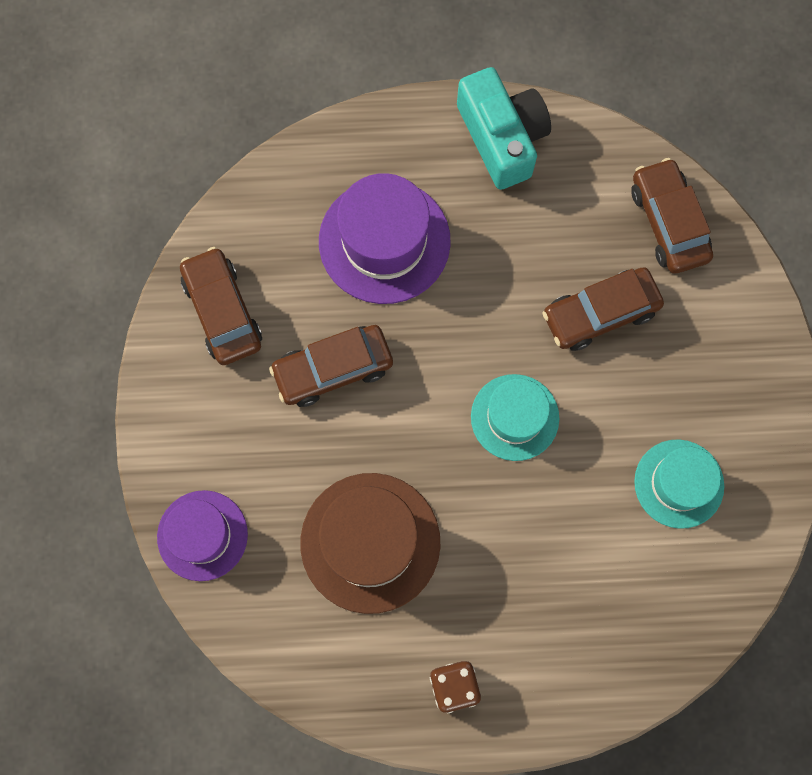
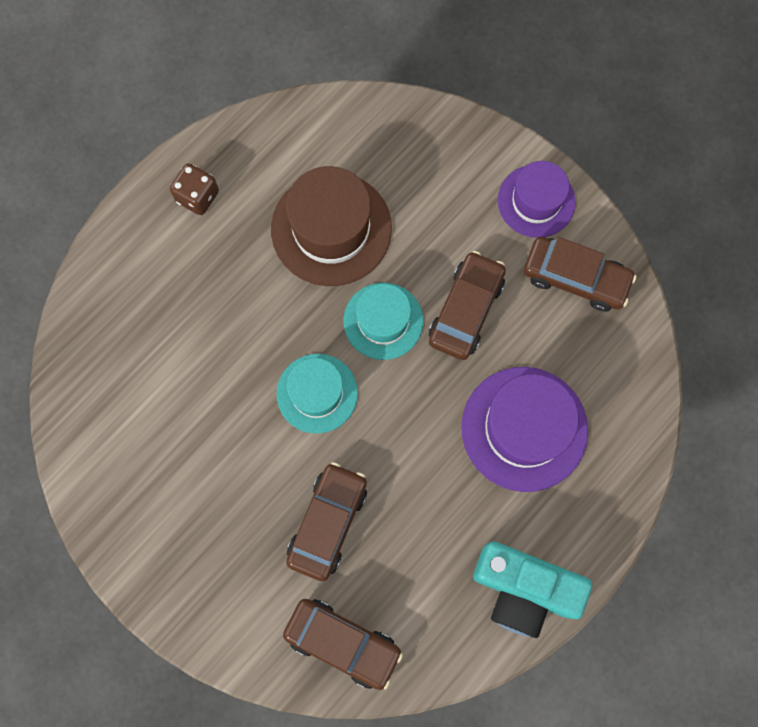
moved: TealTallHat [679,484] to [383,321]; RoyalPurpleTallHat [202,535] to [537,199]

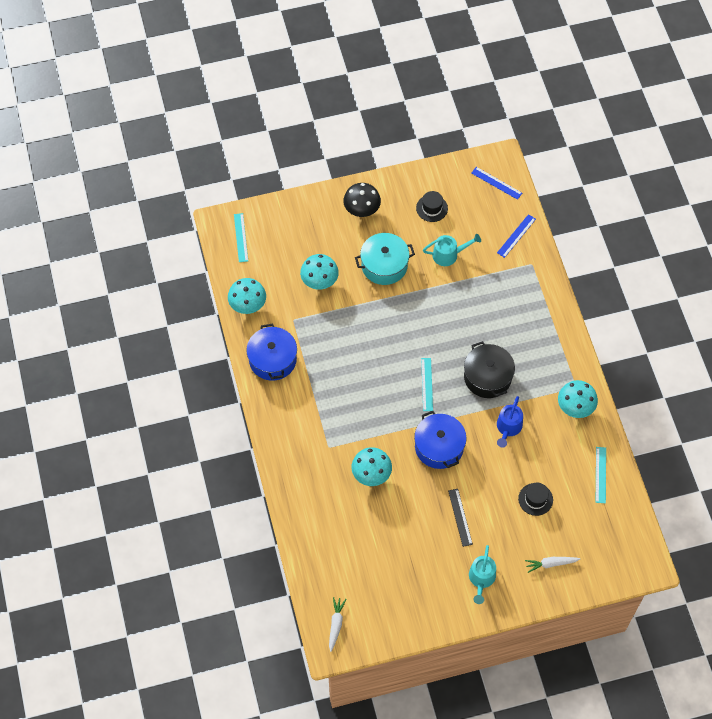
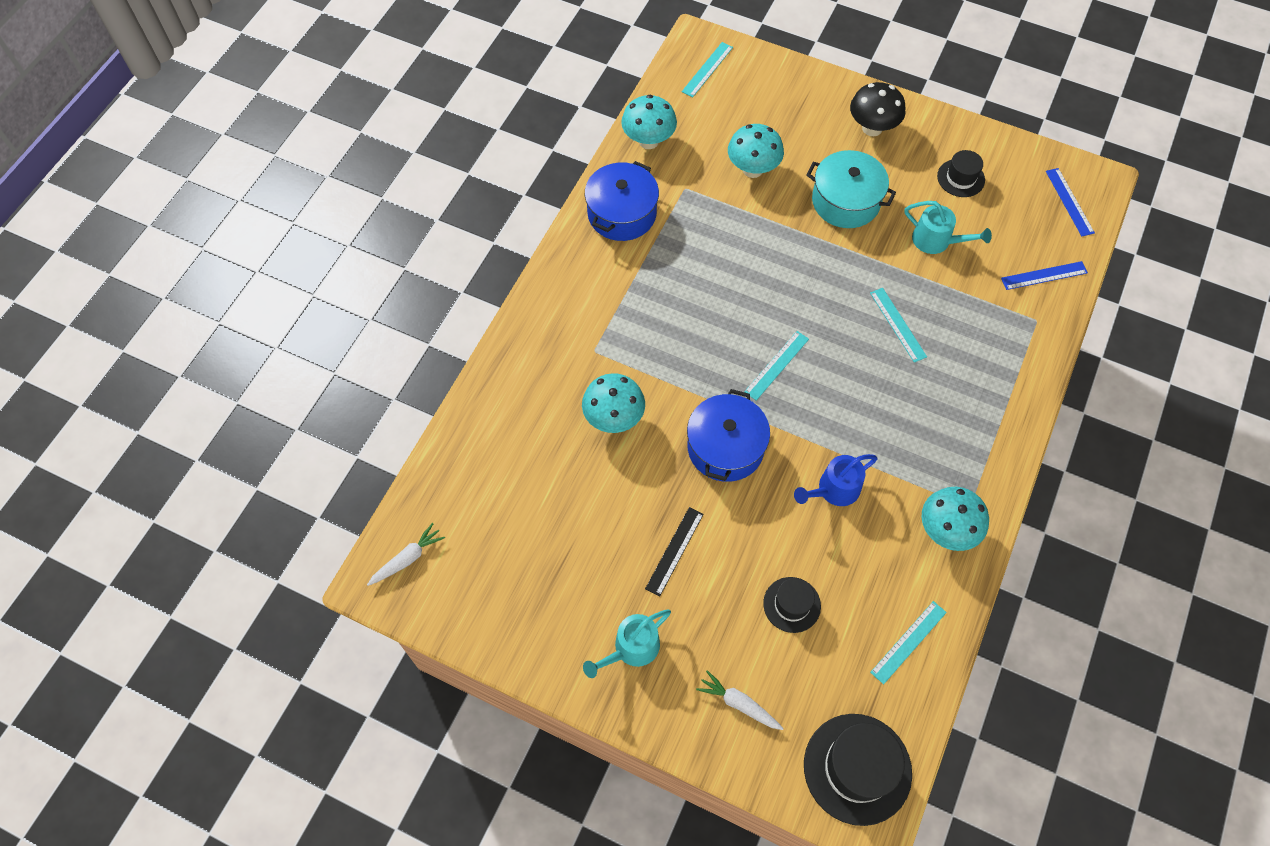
removed: BlackCookingPot [489,369]
added: TealRuler [898,325]; BlackTallHat [858,770]

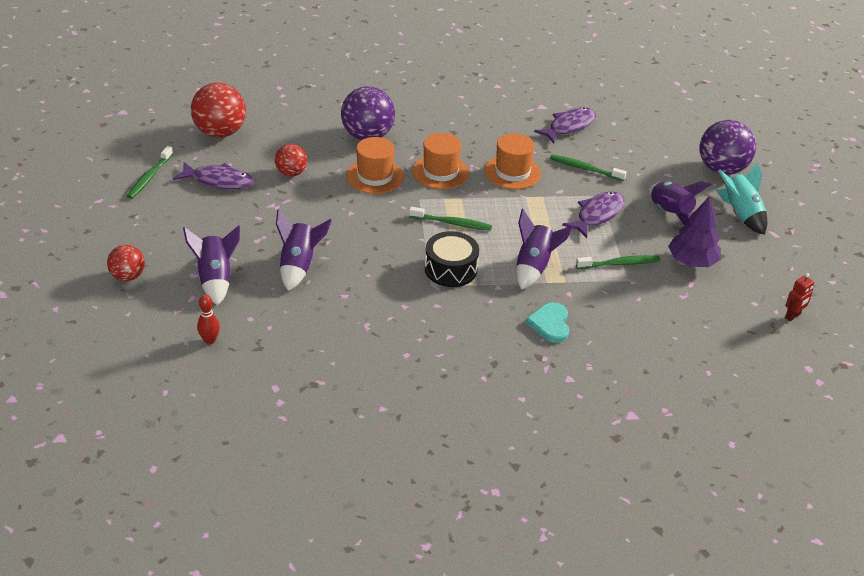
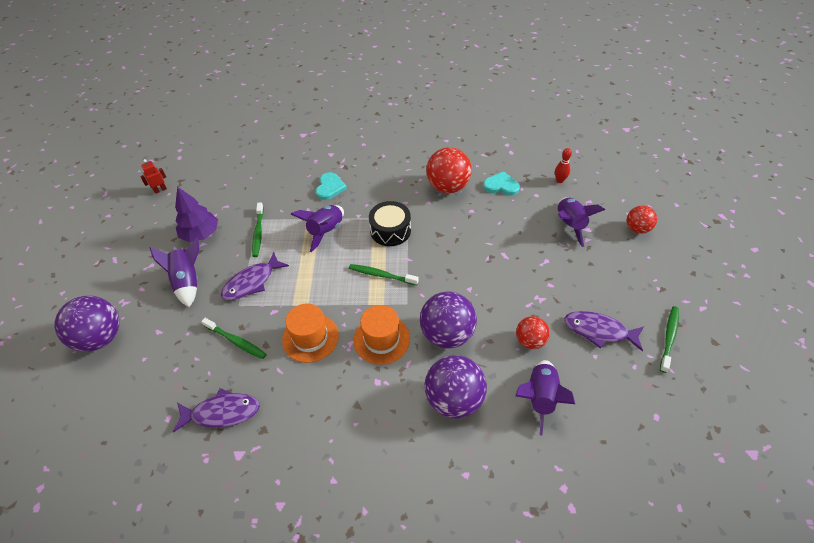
removed: TealToyRocket [741,198]
added: TealHeart [501,183]
moved: ScarletBall [218,110] to [449,170]; RoyalPurpleToyRocket [304,250] to [545,398]
replaced: OrangeTallHat [375,165] to RoyalPurpleBall [448,320]
turned: RoyalPurpleFishFigure [565,125] = [216,410] 150 degrees counterclockwise; LeafGreenDentalBrush [618,262] = [258,229] 90 degrees counterclockwise

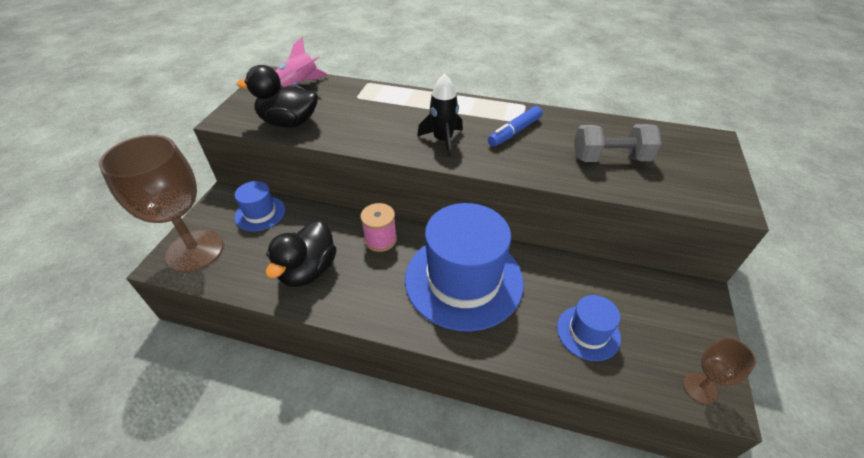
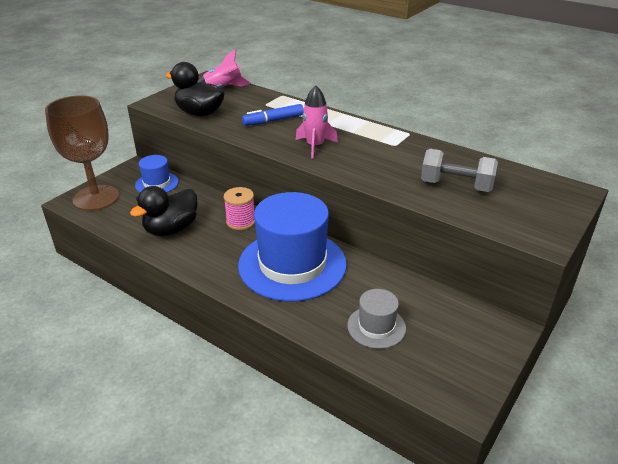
removed: BrownChalice [719,371]
moved: RoyalBlueMarkerPen [515,126] to [273,115]
recoloured: BlackToyRocket [440,115] to RosePinkToyRocket [317,122]; RoyalBlueTallHat [589,328] to GrayTallHat [376,319]

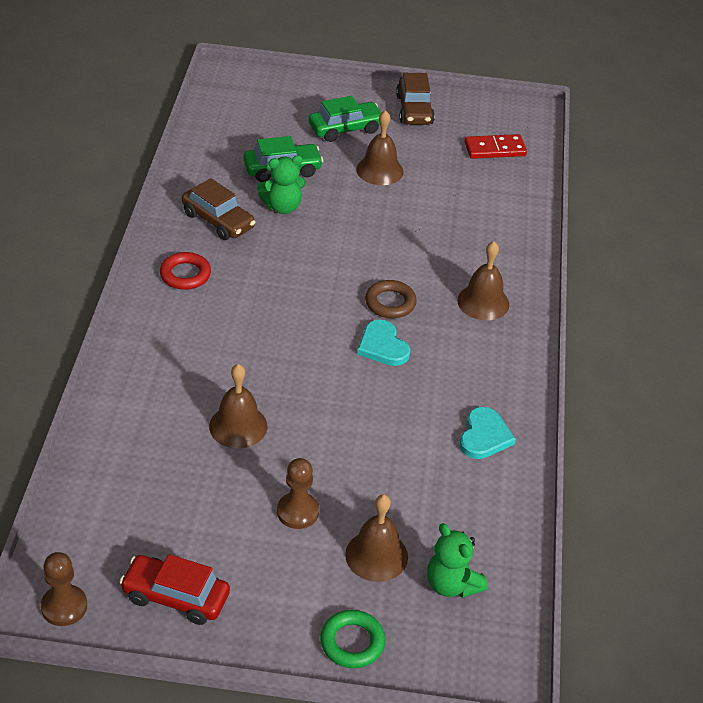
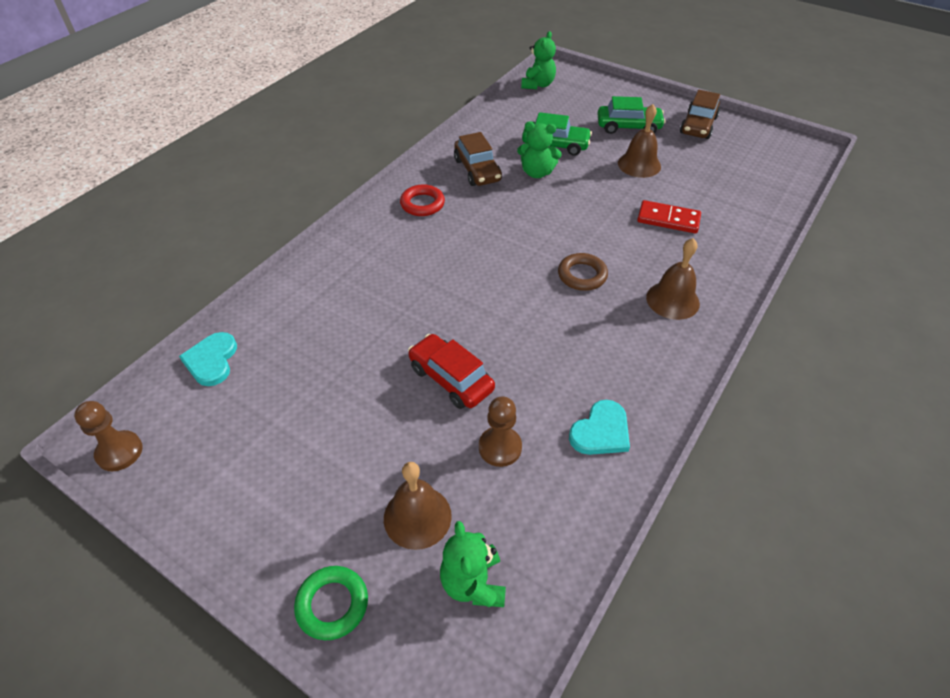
removed: BrownHandBell [238,406]
added: LeafGreenStuffedBear [538,60]
moved: ScarletDomino [495,146] to [669,216]; TealHeart [383,343] to [208,359]; BrownGamePawn [298,493] to [500,431]; ScarletCar [175,589] to [451,371]

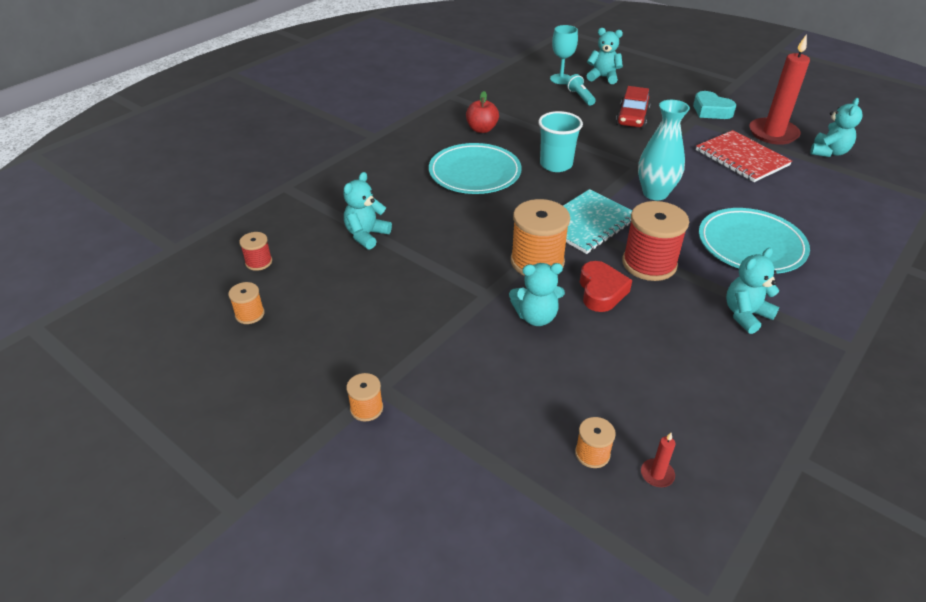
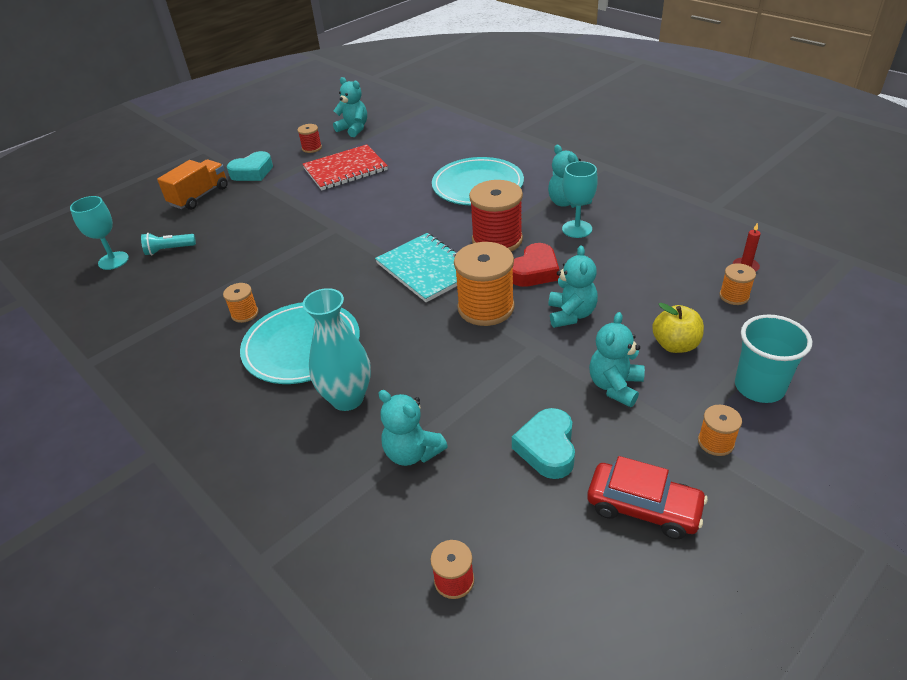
removed: ScarletToyApple [482,112]
added: OrangeLorry [192,184]; TealChalice [580,199]; BrightYellowToyApple [678,328]; TealHeart [543,443]
moved: TealStuffedBear [605,56] to [617,359]; ScarletCar [633,107] to [647,497]; TealFlowerVase [664,150] to [337,349]; TealTumbler [560,141] to [773,359]; OrangeSpool [246,303] to [241,303]
replaced: ScarletWaxCandle [779,89] to ScarletSpool [309,138]
turned: ScarletHeart [606,286] = [536,265] 120 degrees clockwise

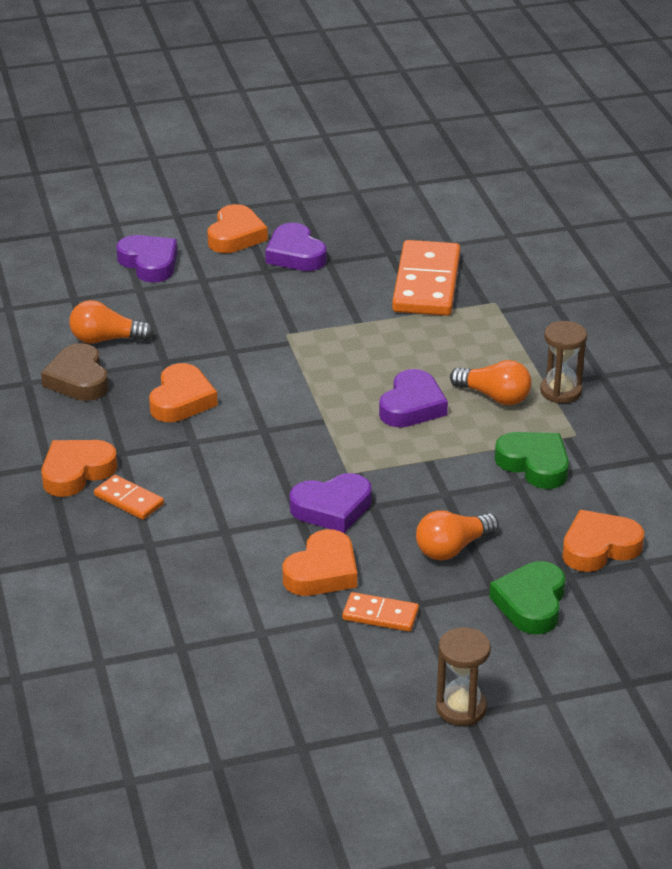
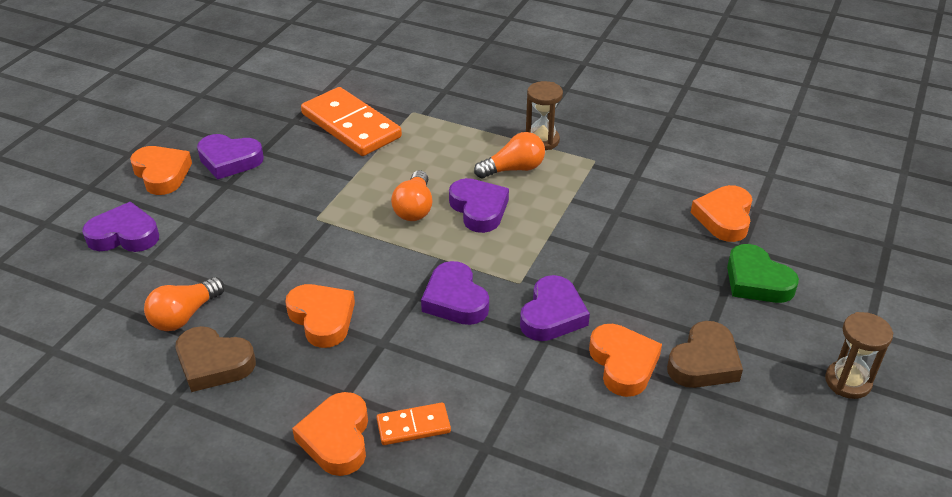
removed: LeafGreenHeart [532,460]
added: RoyalPurpleHeart [455,293]
moved: OrangeBulb [457,535] to [412,195]
replaced: OrangeDomino [380,612] to BrownHeart [705,354]

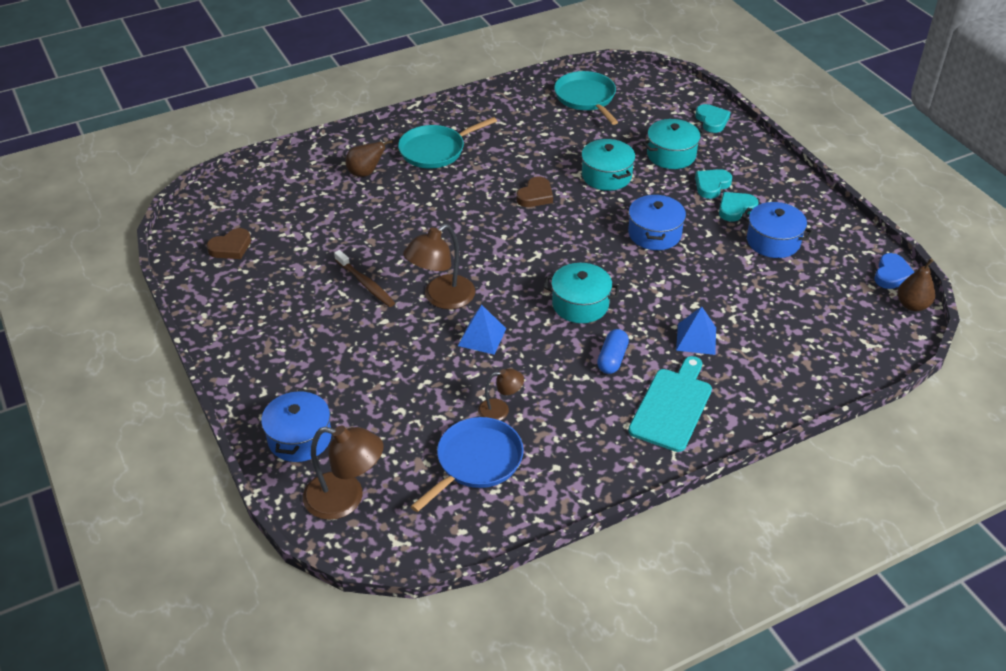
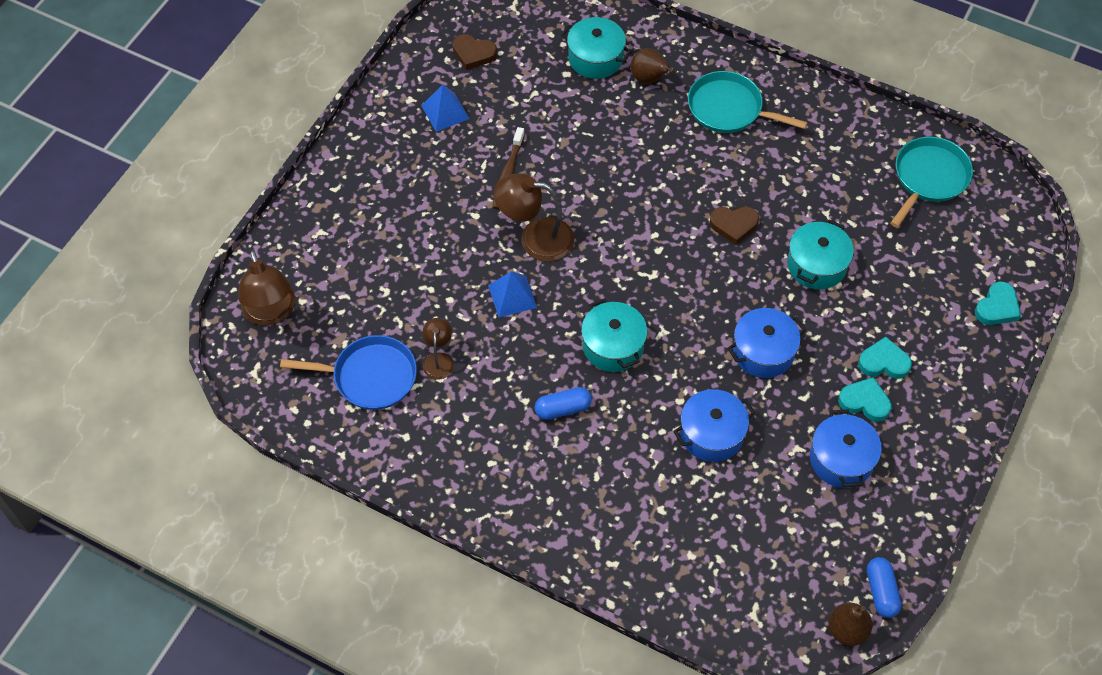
removed: TealCuttingBoard [670,404]
moved: TealCookingPot [673,144] to [596,48]; RoyalBlueSolidPyramid [696,331] to [445,108]; RoyalBlueCookingPot [296,425] to [714,425]
replaced: RoyalBlueHeart [894,271] to RoyalBluePill [884,587]
turned: BrownLamp [501,394] = [438,349] 135 degrees counterclockwise

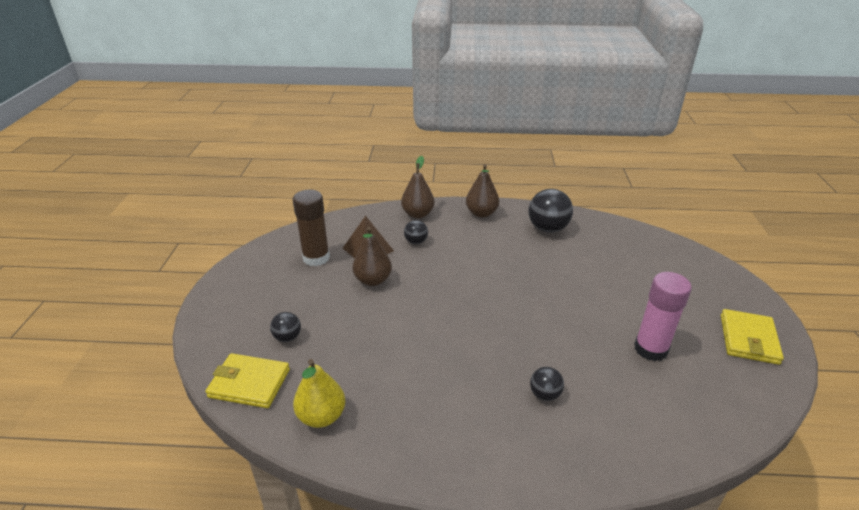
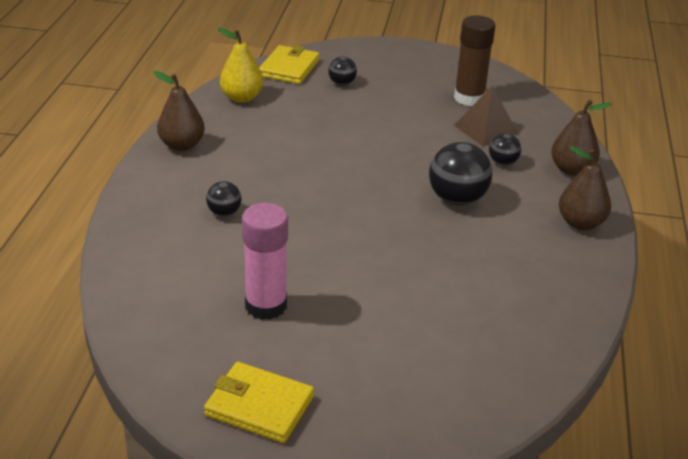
moved: BlackBall [550,211] to [460,173]; BrownPear [372,256] to [179,111]

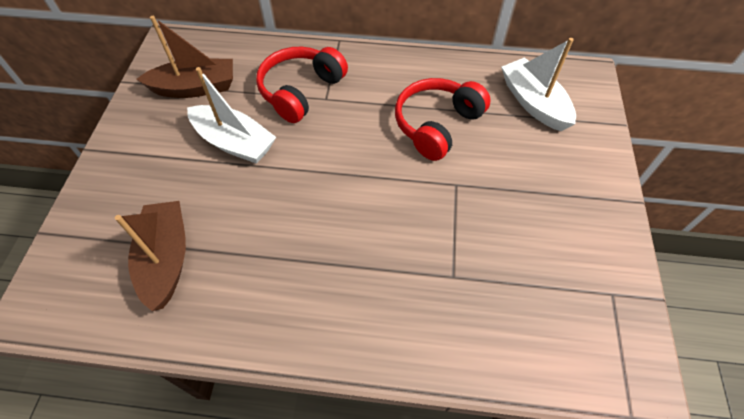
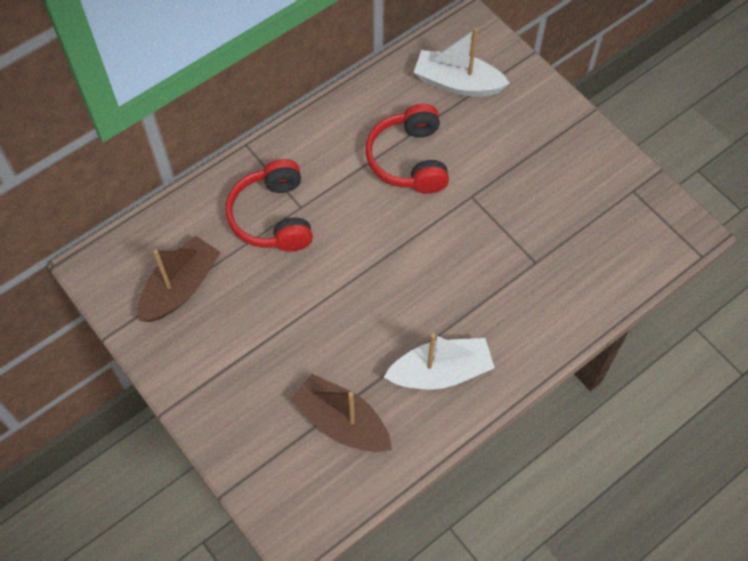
moved: WhiteSailboat [231,115] to [439,361]

